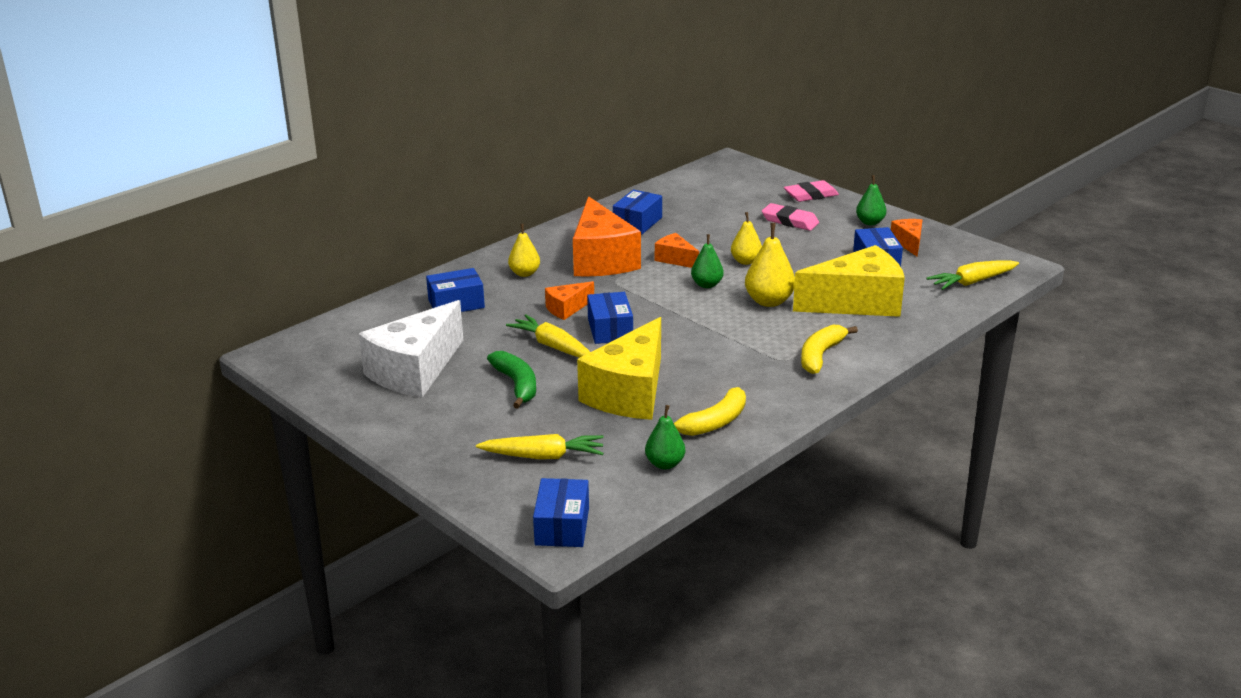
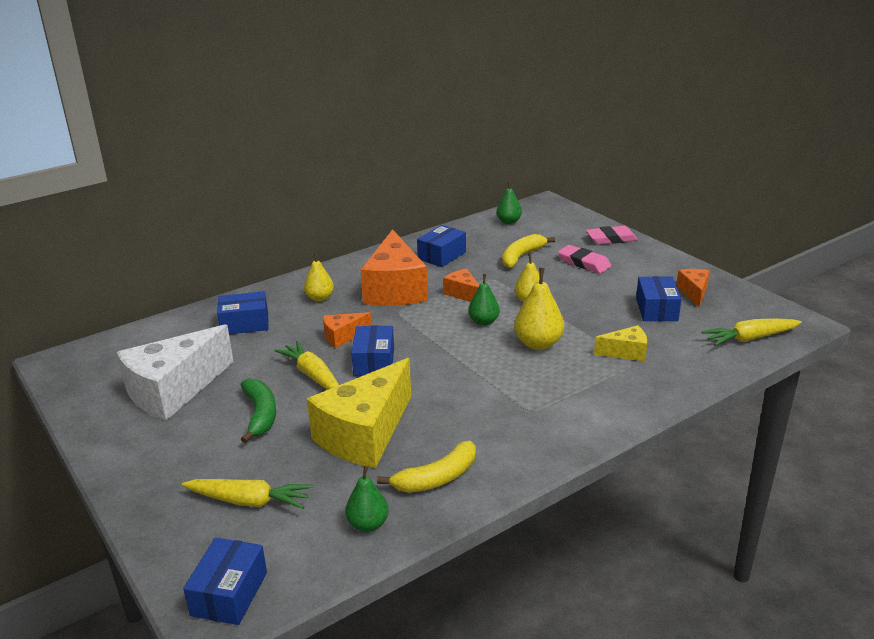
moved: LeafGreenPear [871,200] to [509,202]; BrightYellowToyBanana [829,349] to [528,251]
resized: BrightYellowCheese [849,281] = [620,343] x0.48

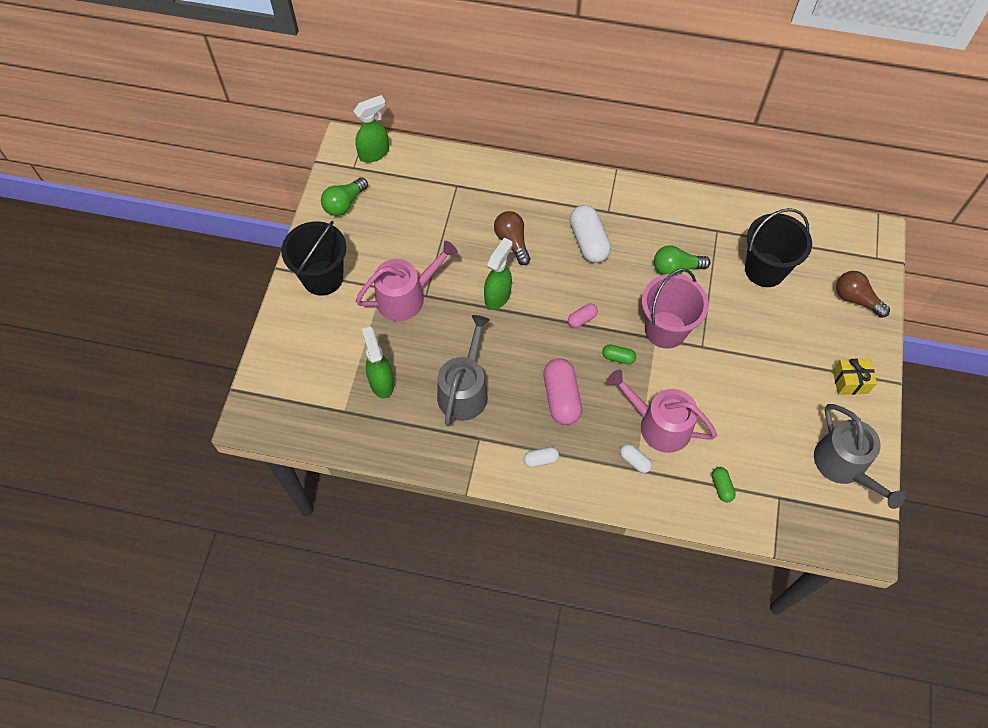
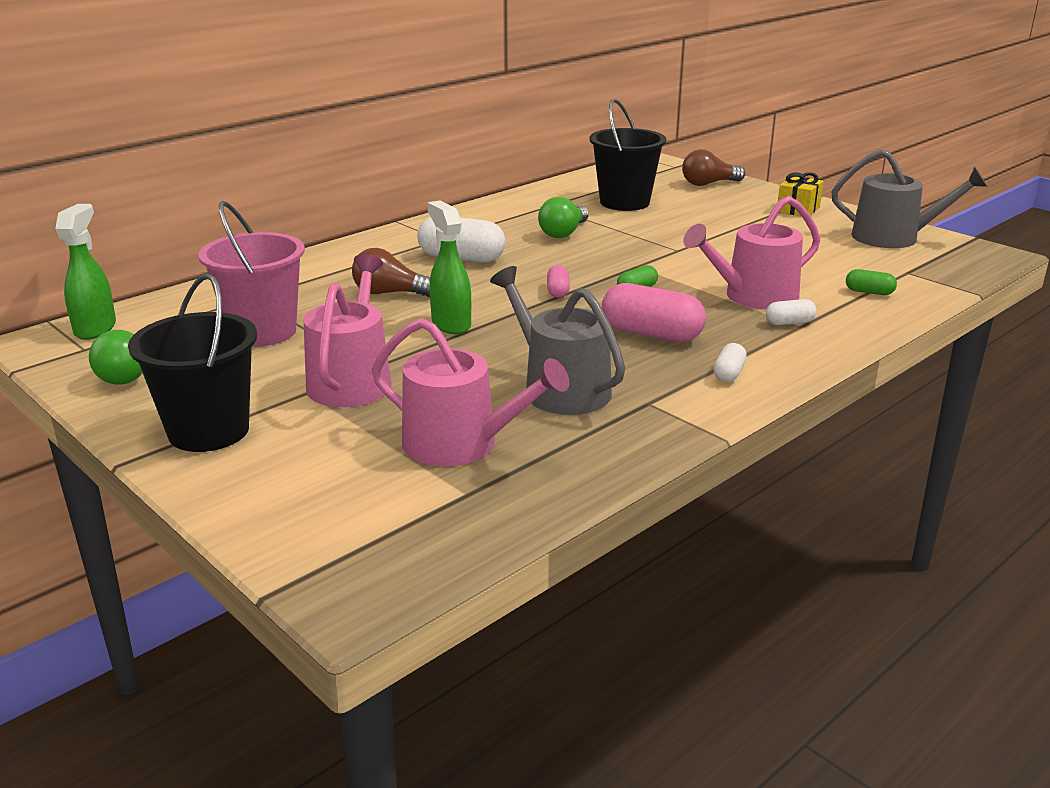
moved: RosePinkBucket [675,308] to [251,274]
replaced: LeafGreenSprayCleaner [378,362] to RosePinkWateringPot [470,392]

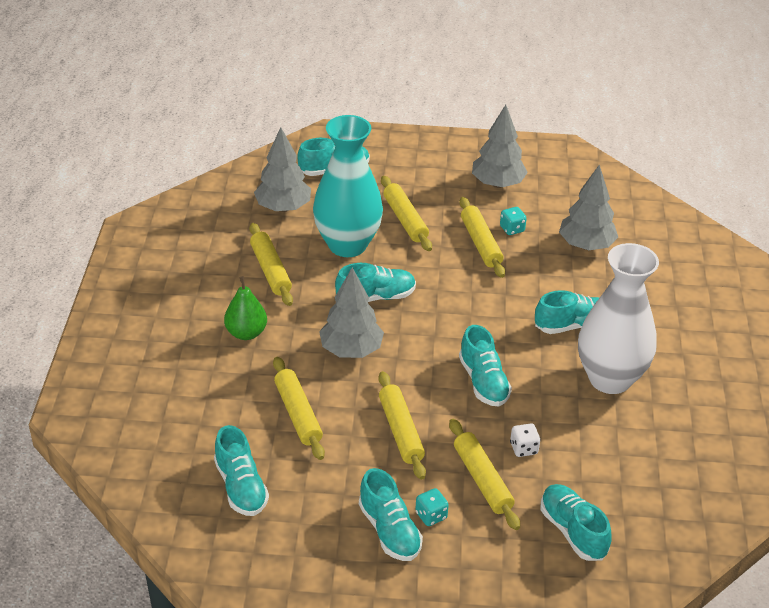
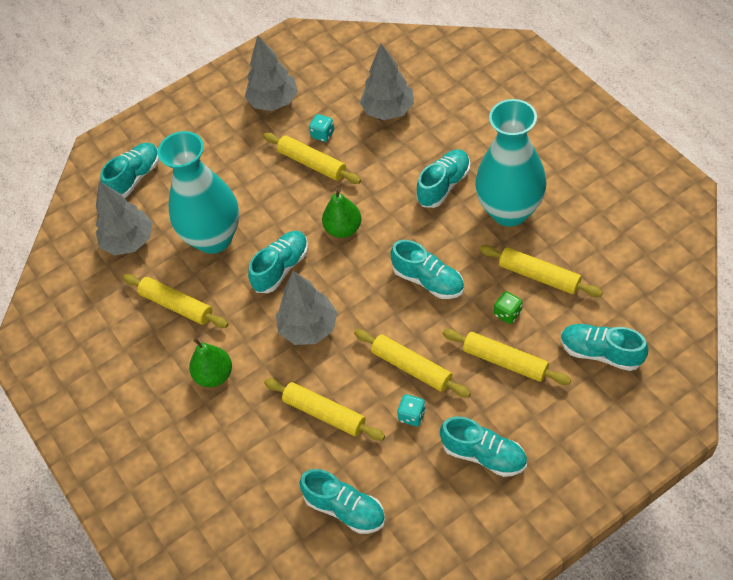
added: LeafGreenPear [341,213]
moved: BrightYellowRollingPin [406,213] to [541,271]; TealDie [432,507] to [411,410]
recoloured: WhiteFlowerVase [618,318] to TealFlowerVase [511,163]; WhiteDie [525,440] to LeafGreenDie [508,307]

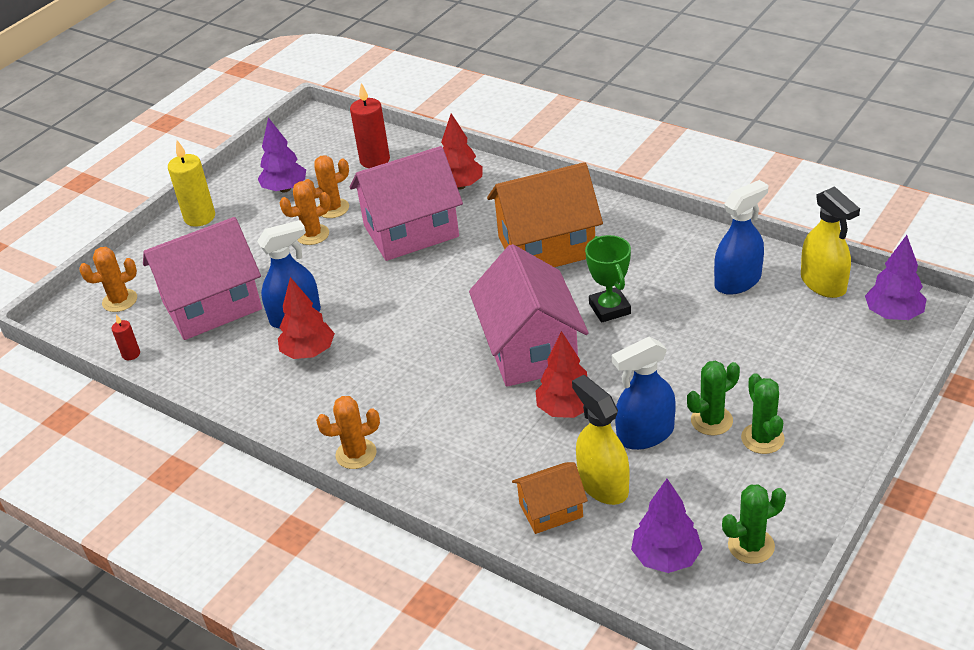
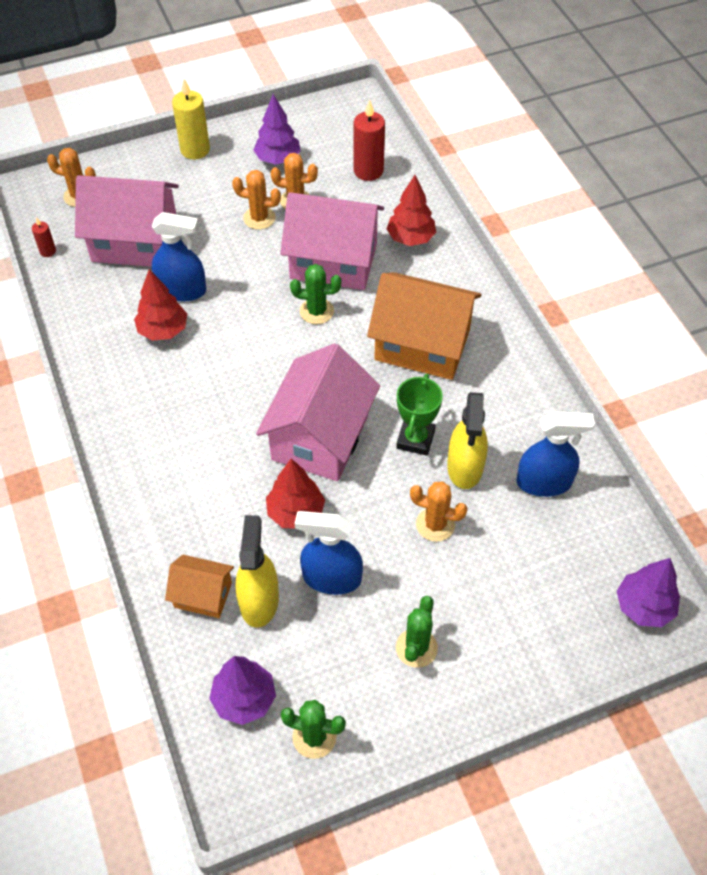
moved: BrightYellowSprayCleaner [830,242] to [467,440]; LeafGreenSaguaroCactus [713,398] to [315,294]; OrangeSaguaroCactus [348,432] to [439,511]

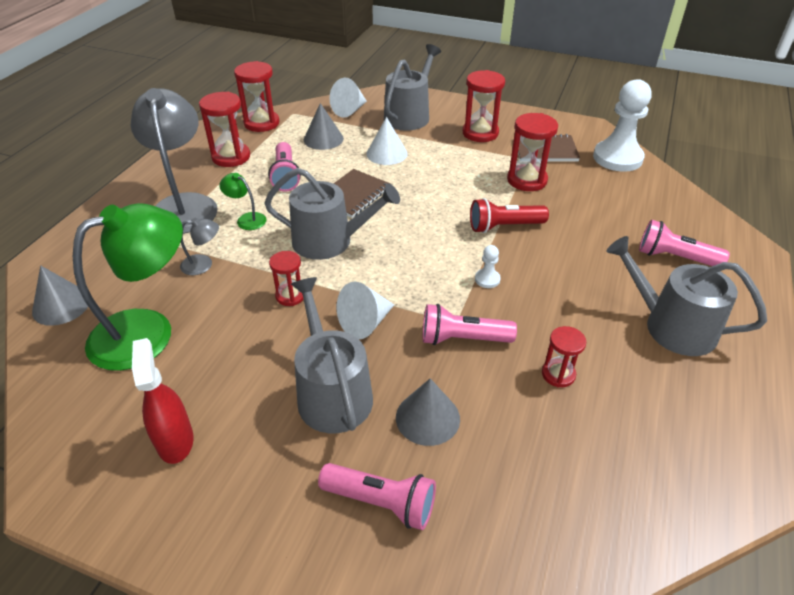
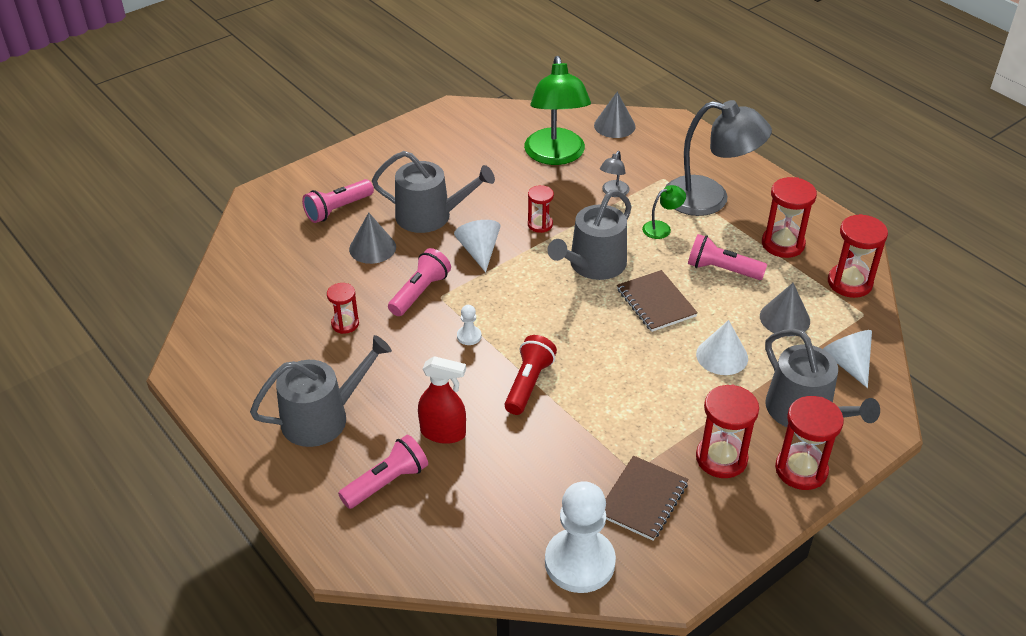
moved: ScarletHourglass [532,152] to [809,443]; ScarletSprayCleaner [163,401] to [442,400]

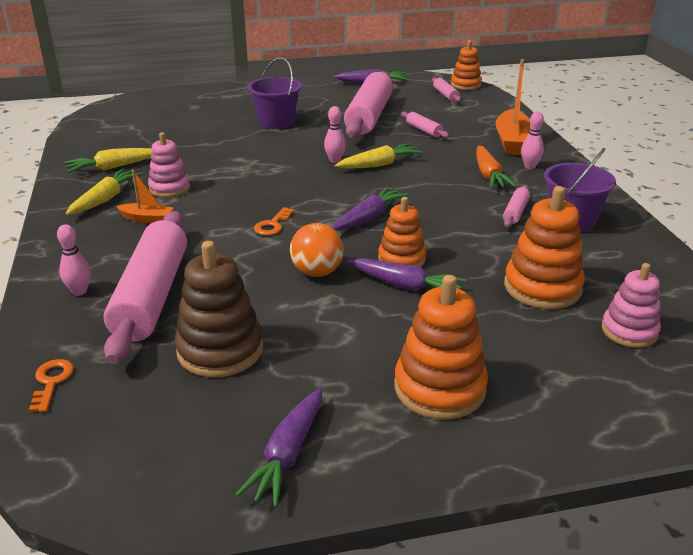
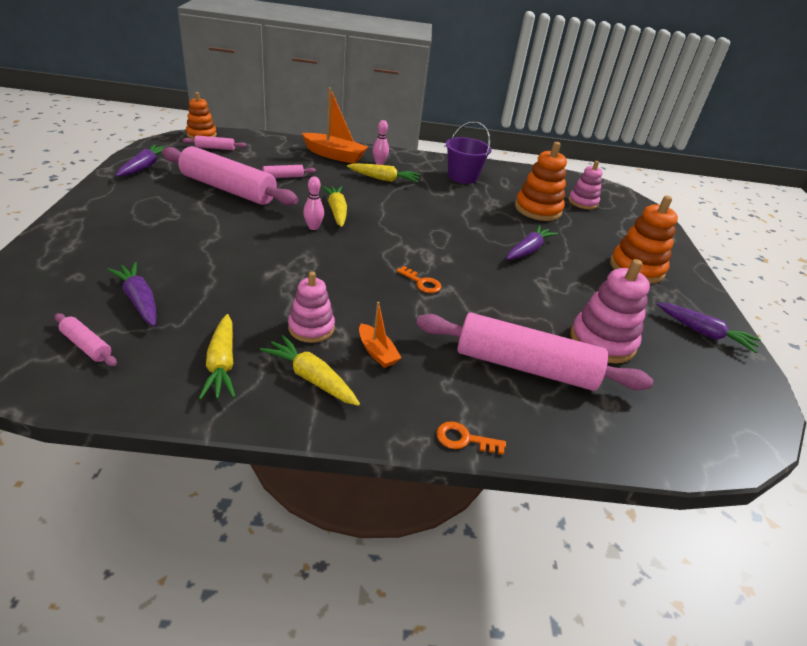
removed: RoyalPurpleBucket [275,93]; OrangeRingStacker [402,232]; OrangeBall [317,250]; RosePinkSkittle [73,260]
moved: RosePinkRollingPin [516,206] to [86,339]; RoyalPurpleCarrot [370,209] to [132,294]; OrangeLatchkey [51,385] to [471,438]
recoloured: OrangeCarrot [496,167] to BrightYellowCarrot [383,173]; BrownRingStacker [219,309] to RosePinkRingStacker [610,311]
turned: OrangeSailboat [144,196] = [380,335] 120 degrees clockwise

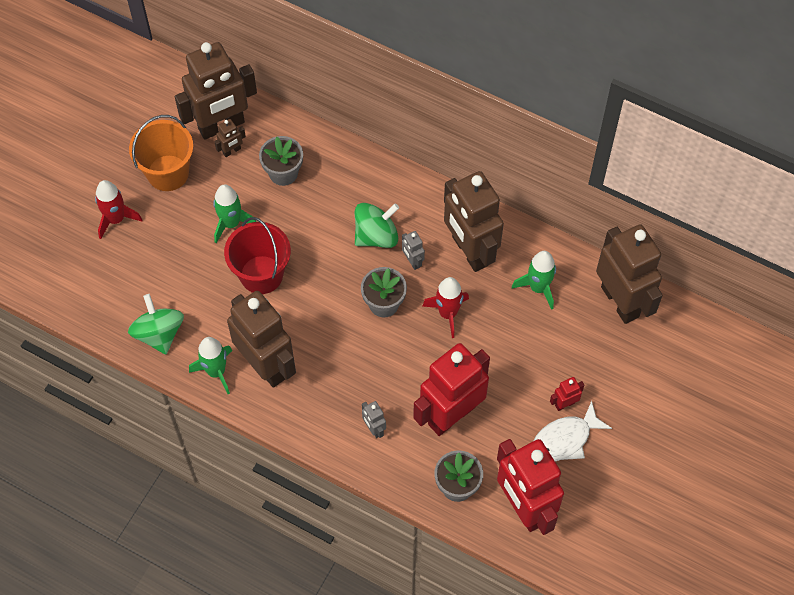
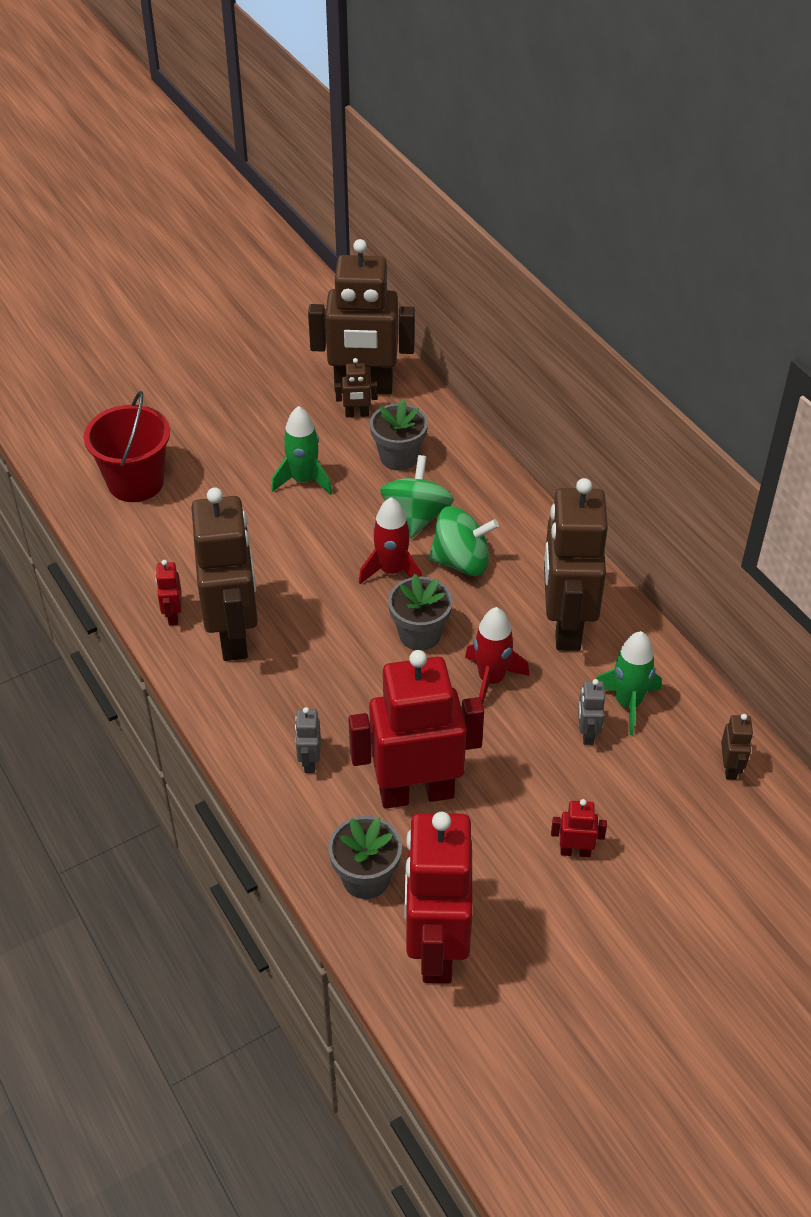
removed: OrangeBucket [161,153]; WhiteFishFigure [573,431]
moved: ScarletToyRocket [118,209] to [390,540]; ScarletBucket [257,255] to [127,446]; GrayRobot [413,250] to [591,712]; LeafGreenSpinningTop [156,324] to [417,496]
replaced: LeafGreenToyRocket [210,365] to ScarletRobot [169,592]
resized: BrownRobot [629,274] = [737,747] x0.40

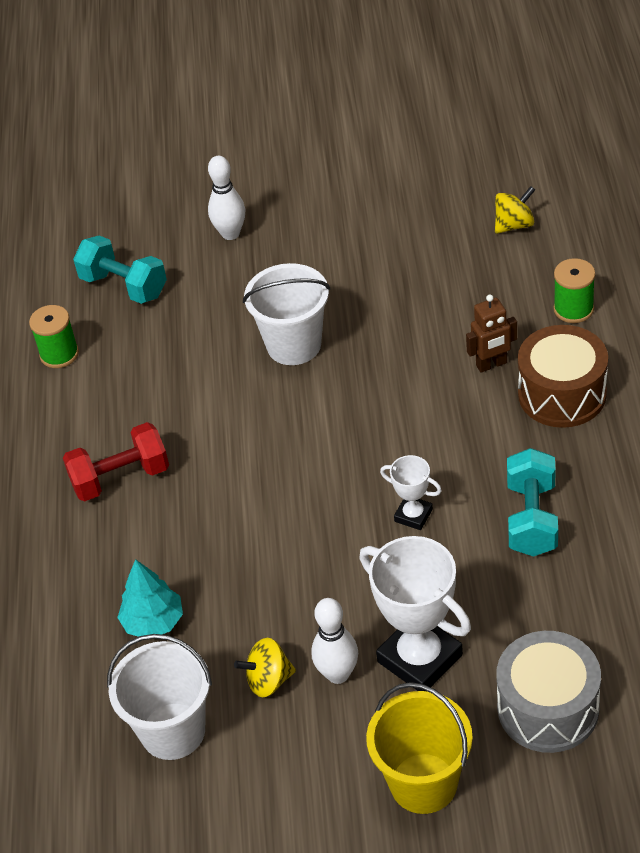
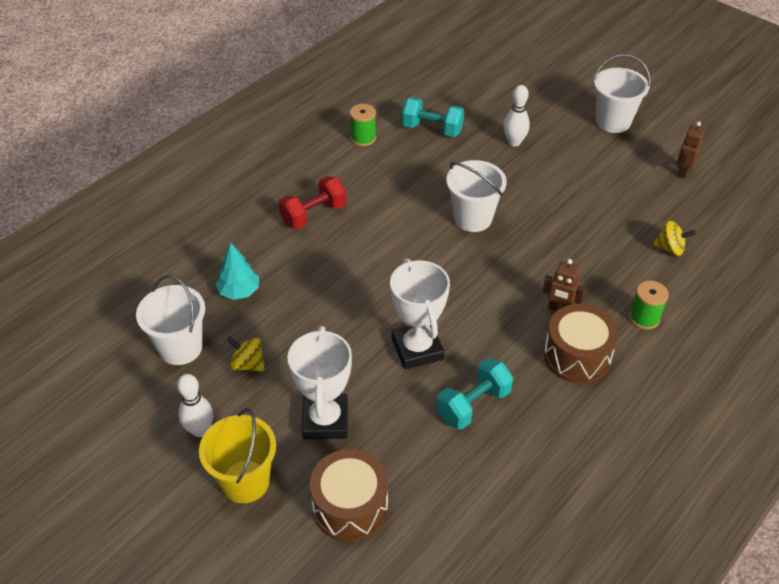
added: WhiteBucket [622,93]; BrownRobot [691,150]
moved: WhiteSkittle [334,641] to [195,405]
recoloured: GrayDrum [548,692] to BrownDrum [349,495]
turned: TealFreeWeight [120,269] = [433,117] 60 degrees counterclockwise; ScarletFreeWeight [116,461] = [312,202] 60 degrees counterclockwise
resized: WhitePrizeCup [411,492] = [420,313] x1.96

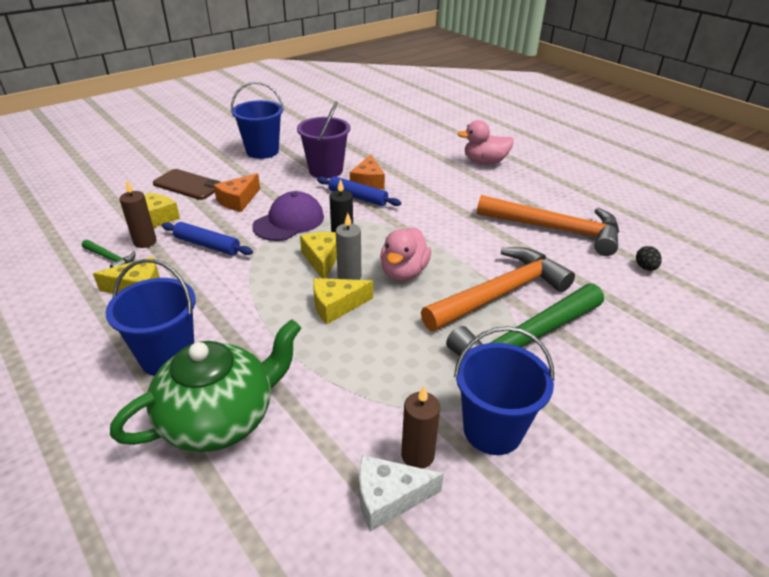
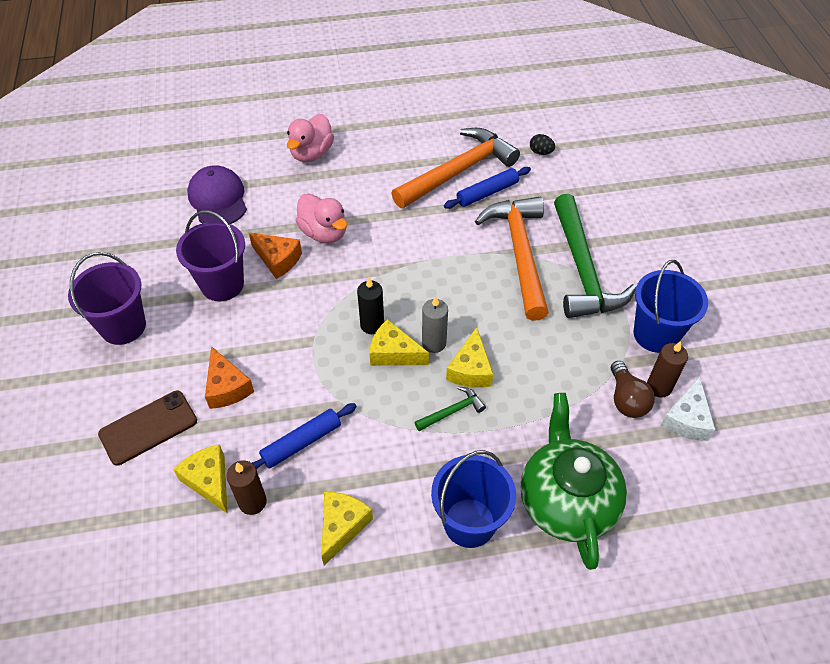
added: BrownBulb [633,389]
moved: RoyalBlueRollingPin [359,191] to [487,188]; RoyalPurpleBaseballCap [288,216] to [217,194]; RosePinkRubberDuck [405,254] to [321,218]; LeafGreenCarpenter'sHammer [108,254] to [450,408]
recoloured: RoyalBlueBucket [257,120] to RoyalPurpleBucket [107,298]

